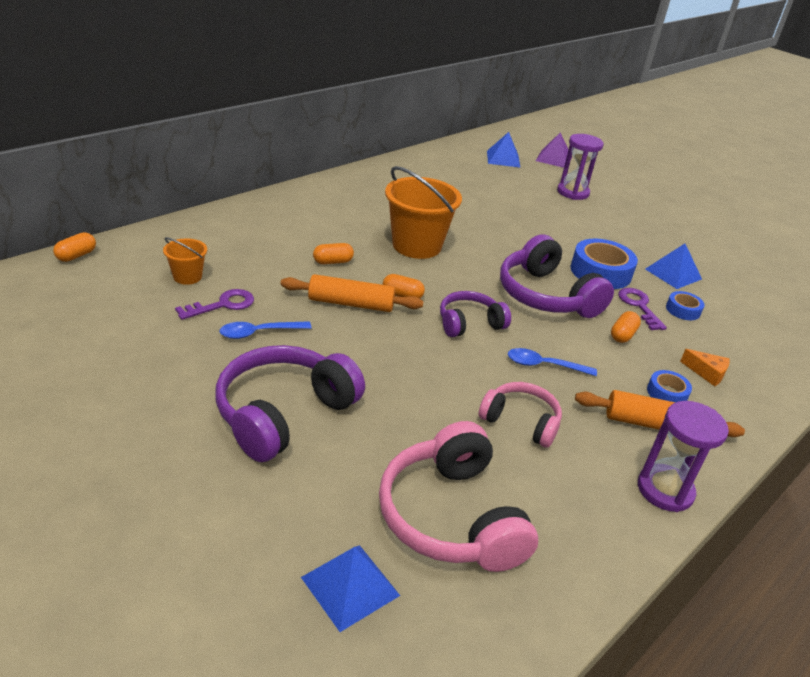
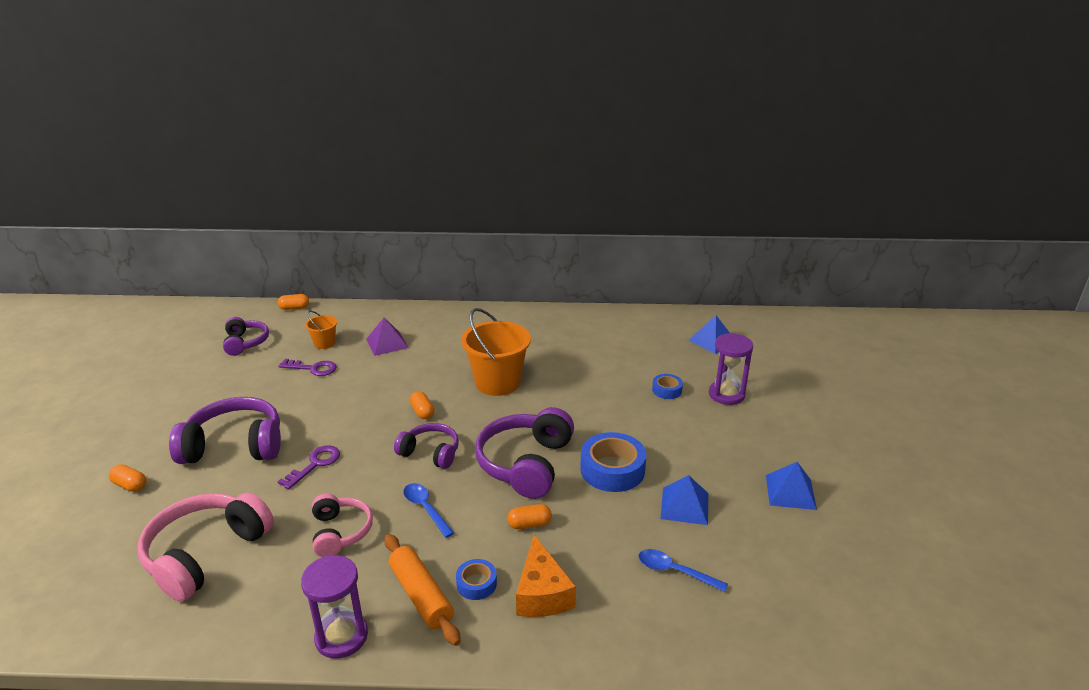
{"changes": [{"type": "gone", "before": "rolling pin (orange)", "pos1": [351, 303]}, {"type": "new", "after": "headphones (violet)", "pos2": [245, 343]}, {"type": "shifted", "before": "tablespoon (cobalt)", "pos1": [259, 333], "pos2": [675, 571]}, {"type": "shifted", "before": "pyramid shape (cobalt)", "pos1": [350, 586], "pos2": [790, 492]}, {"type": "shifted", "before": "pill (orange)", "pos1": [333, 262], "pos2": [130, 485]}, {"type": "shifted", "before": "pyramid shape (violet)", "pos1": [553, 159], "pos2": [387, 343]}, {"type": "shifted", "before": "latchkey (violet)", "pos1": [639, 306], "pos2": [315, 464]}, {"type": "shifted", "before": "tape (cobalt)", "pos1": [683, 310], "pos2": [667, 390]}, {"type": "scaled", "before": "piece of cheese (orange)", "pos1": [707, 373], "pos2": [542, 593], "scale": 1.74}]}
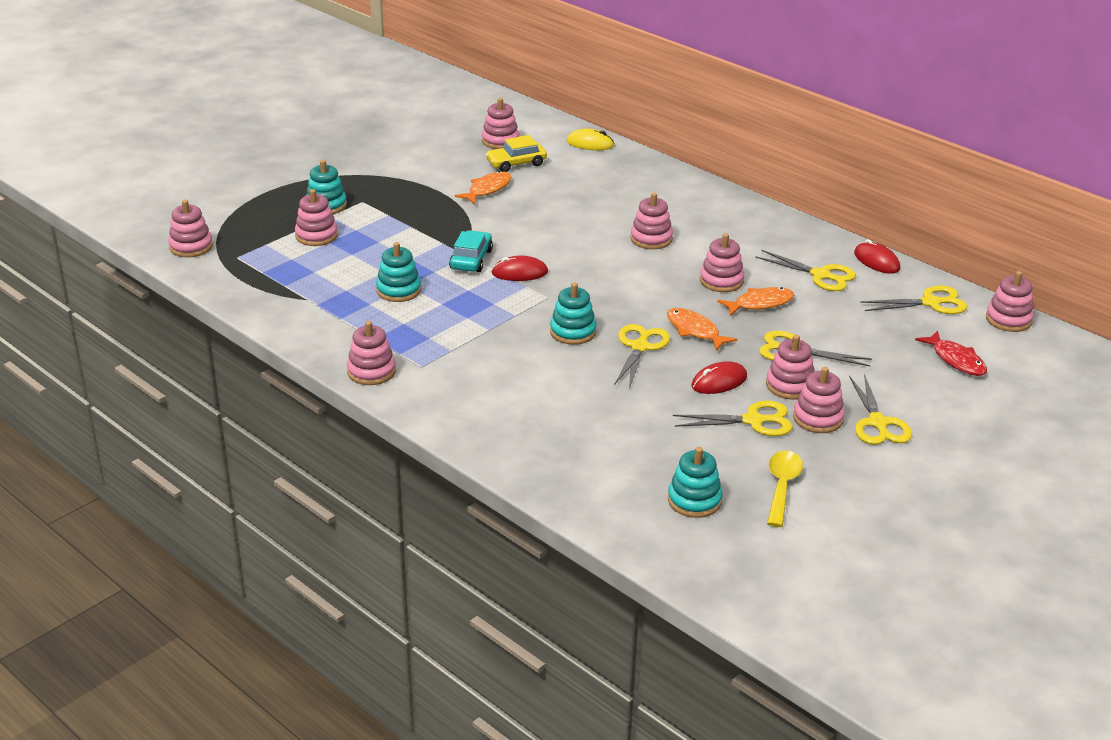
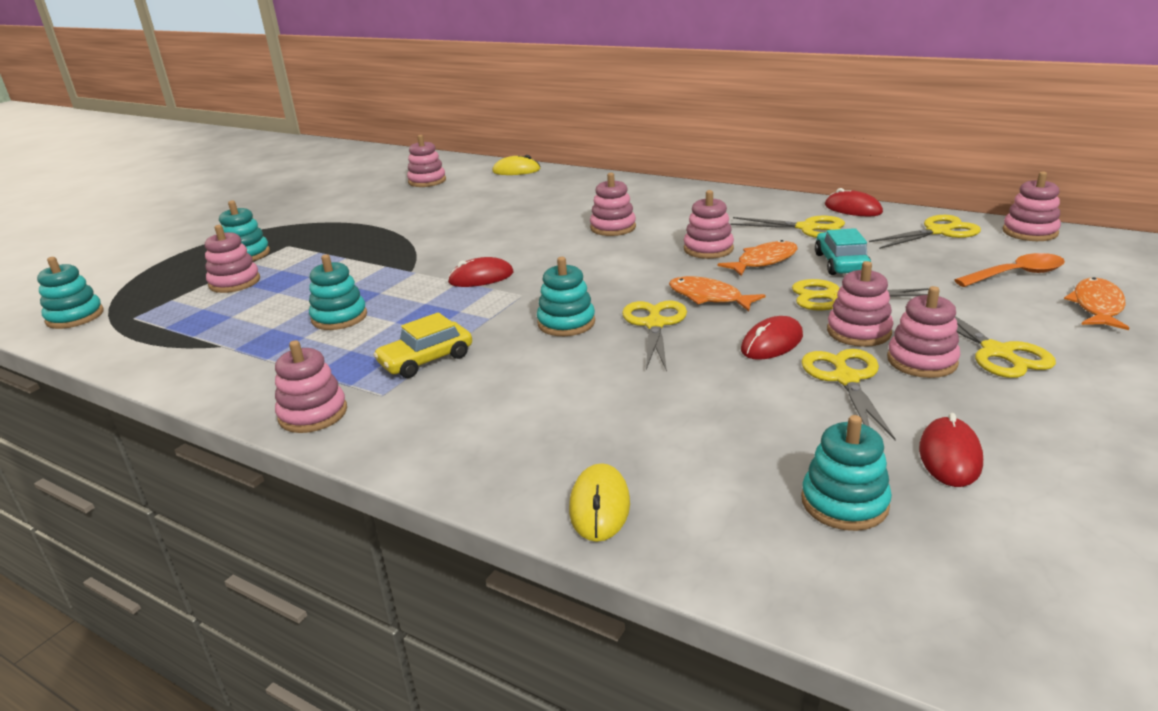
{"changes": [{"type": "new", "after": "computer mouse (yellow)", "pos2": [599, 506]}, {"type": "shifted", "before": "toy car (aqua)", "pos1": [471, 259], "pos2": [841, 263]}, {"type": "shifted", "before": "fish (orange)", "pos1": [487, 189], "pos2": [1097, 306]}, {"type": "shifted", "before": "toy car (yellow)", "pos1": [516, 163], "pos2": [426, 360]}, {"type": "swapped", "before": "tablespoon (yellow)", "after": "computer mouse (crimson)", "pos1": [782, 487], "pos2": [950, 456]}, {"type": "swapped", "before": "fish (crimson)", "after": "tablespoon (orange)", "pos1": [956, 360], "pos2": [1016, 274]}, {"type": "repainted", "before": "stacking toy (rose-pink)", "after": "stacking toy (aqua)", "pos1": [191, 247], "pos2": [75, 317]}, {"type": "rotated", "before": "scissors (yellow)", "pos1": [753, 421], "pos2": [846, 379], "turn": -75}]}
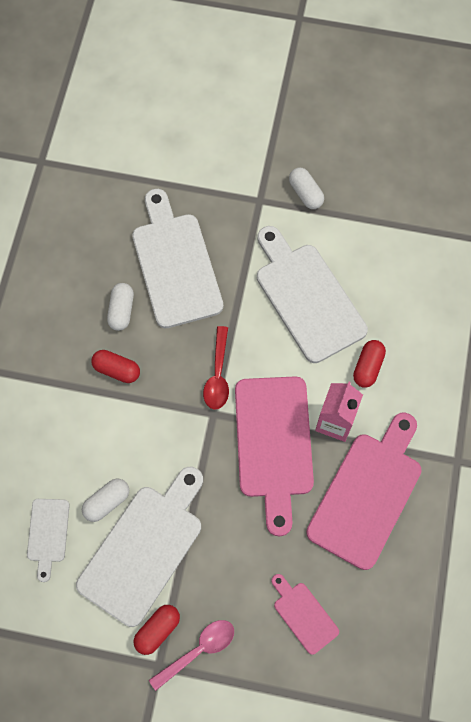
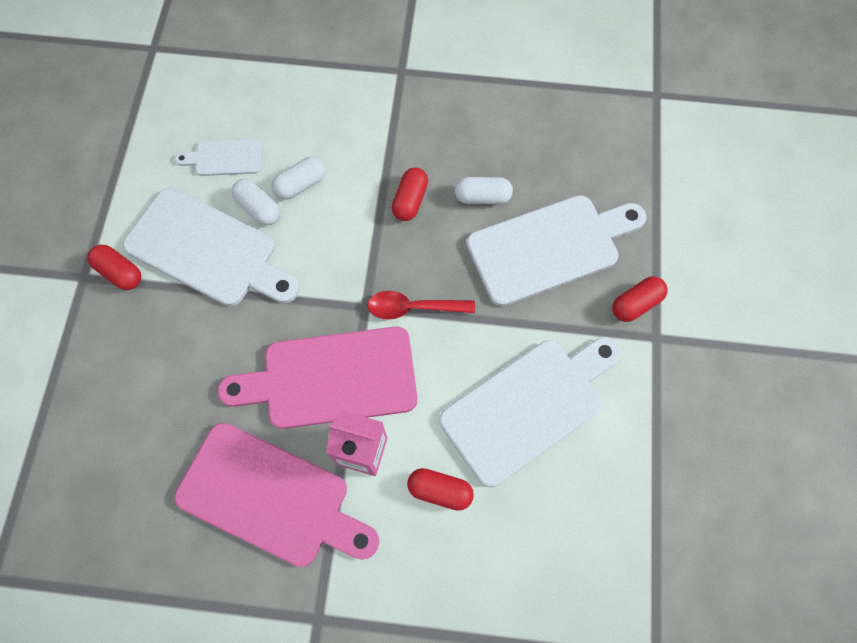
{"changes": [{"type": "gone", "before": "tablespoon (rose-pink)", "pos1": [198, 650]}, {"type": "gone", "before": "bread board (rose-pink)", "pos1": [303, 615]}, {"type": "new", "after": "pill (crimson)", "pos2": [635, 304]}, {"type": "shifted", "before": "pill (pure white)", "pos1": [305, 193], "pos2": [300, 185]}]}
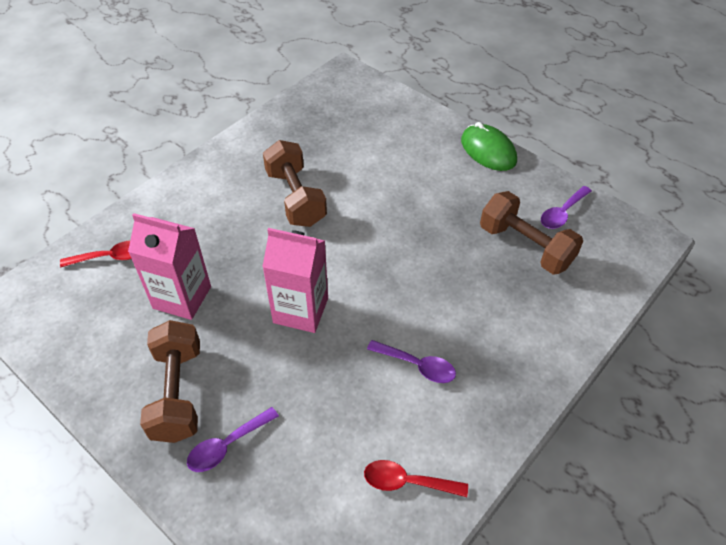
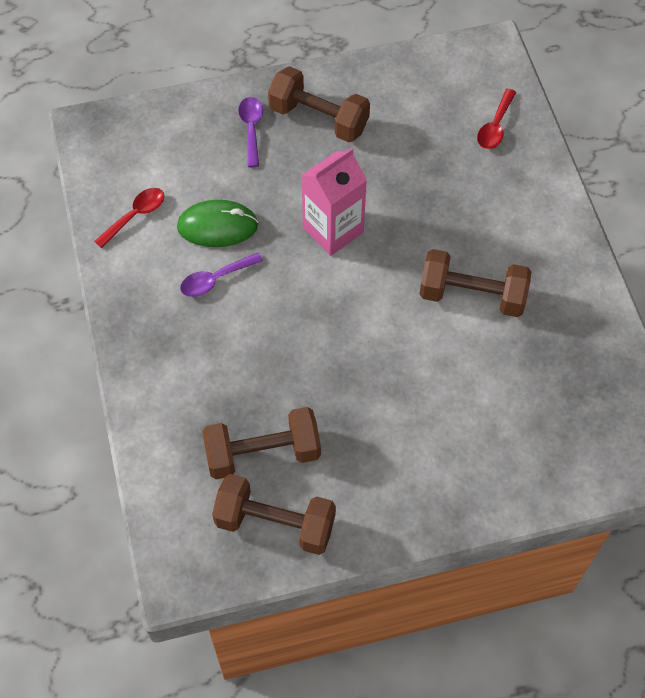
{"changes": [{"type": "gone", "before": "milk carton (rose-pink)", "pos1": [182, 297]}, {"type": "shifted", "before": "computer mouse (leaf-green)", "pos1": [488, 150], "pos2": [217, 226]}, {"type": "swapped", "before": "tablespoon (violet)", "after": "dumbbell (russet)", "pos1": [562, 213], "pos2": [275, 523]}]}
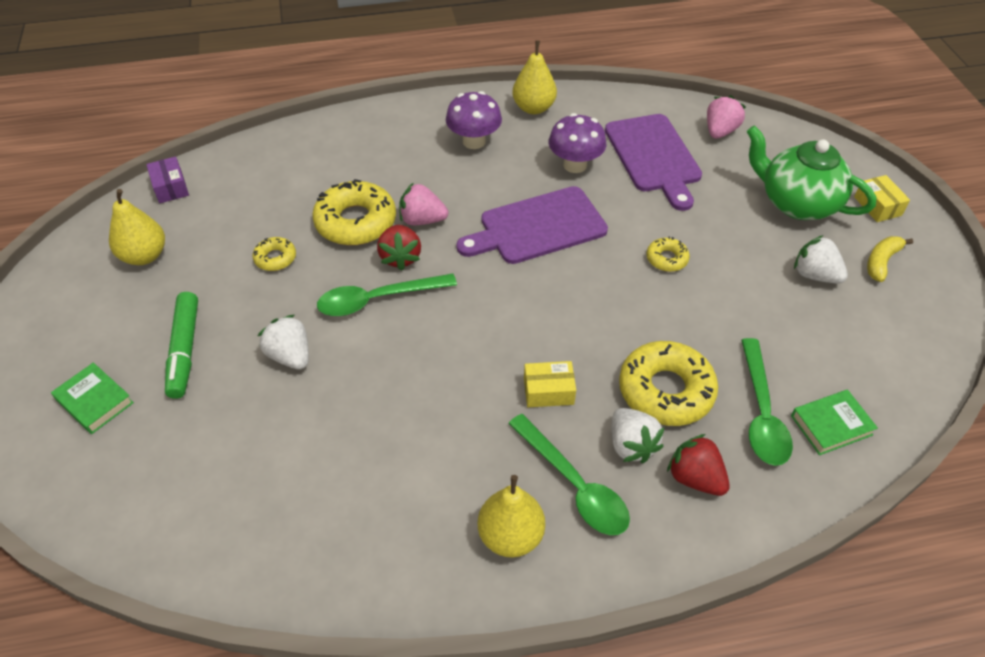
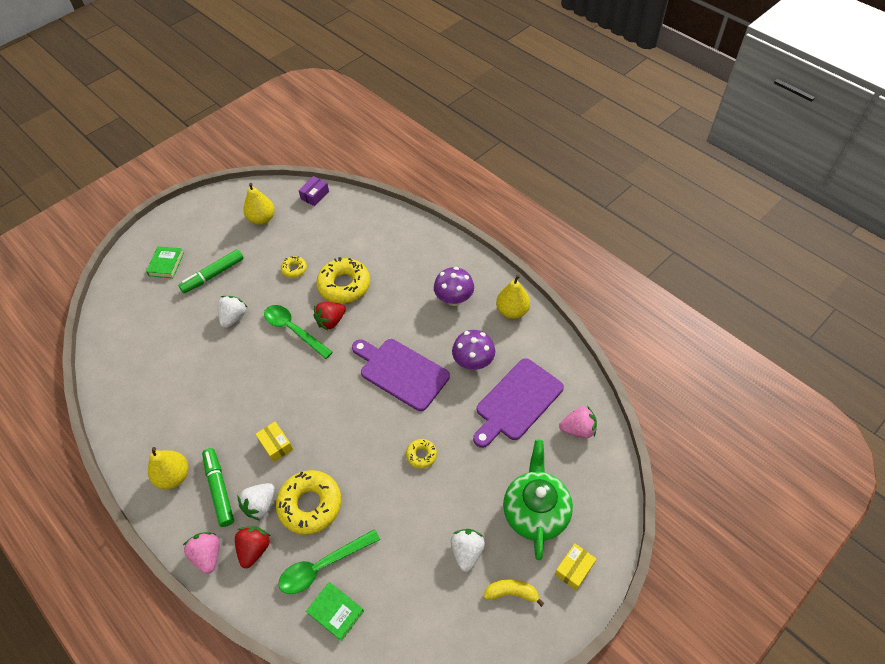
{"changes": [{"type": "shifted", "before": "berry (rose-pink)", "pos1": [422, 220], "pos2": [208, 555]}, {"type": "swapped", "before": "tablespoon (leaf-green)", "after": "marker (leaf-green)", "pos1": [574, 485], "pos2": [219, 489]}]}
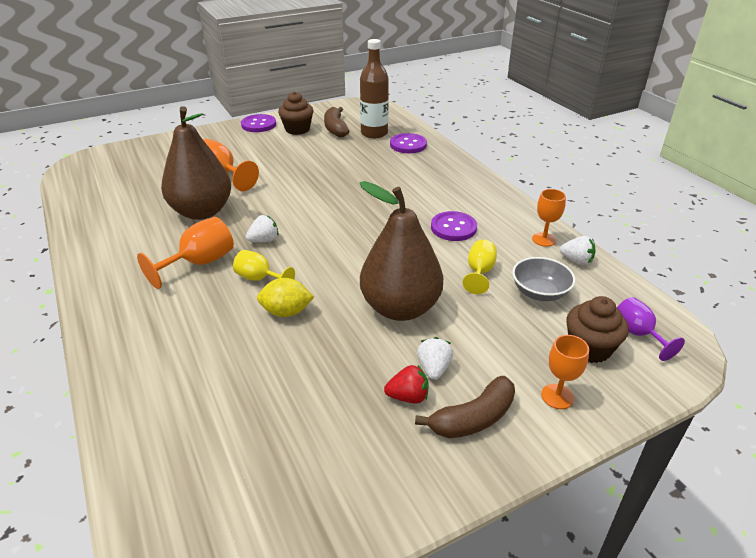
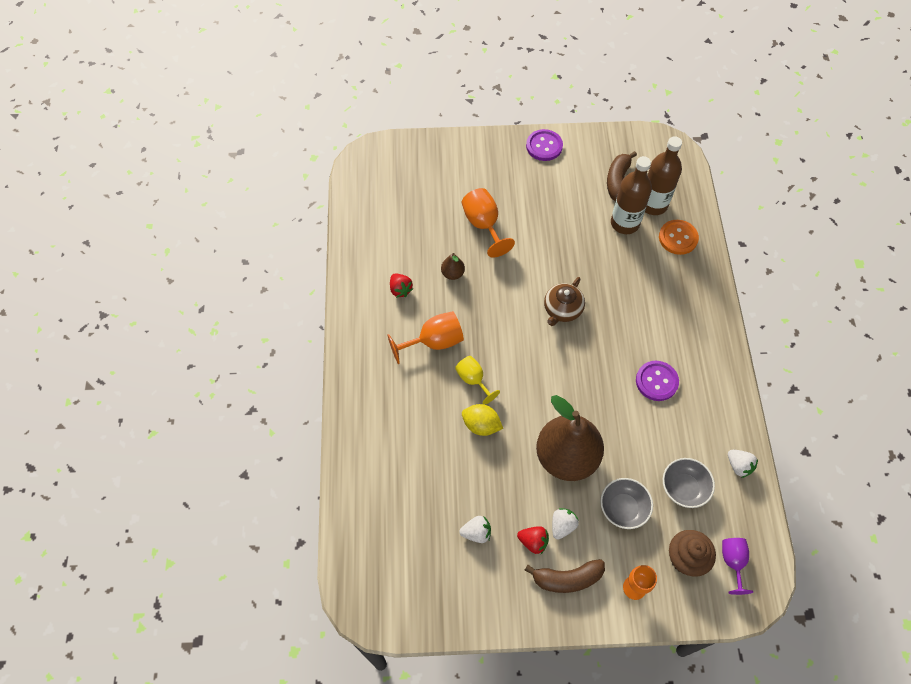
{"changes": [{"type": "gone", "before": "muffin (russet)", "pos1": [297, 129]}, {"type": "gone", "before": "chalice (yellow)", "pos1": [479, 272]}, {"type": "gone", "before": "chalice (orange)", "pos1": [544, 239]}, {"type": "new", "after": "berry (crimson)", "pos2": [400, 289]}, {"type": "new", "after": "teapot (russet)", "pos2": [562, 309]}, {"type": "new", "after": "deep dish (gray)", "pos2": [623, 508]}, {"type": "new", "after": "drink bottle (russet)", "pos2": [625, 223]}, {"type": "shifted", "before": "berry (pure white)", "pos1": [264, 240], "pos2": [476, 533]}, {"type": "repainted", "before": "button (violet)", "after": "button (orange)", "pos1": [408, 145], "pos2": [678, 238]}, {"type": "scaled", "before": "pear (russet)", "pos1": [202, 212], "pos2": [452, 273], "scale": 0.4}]}
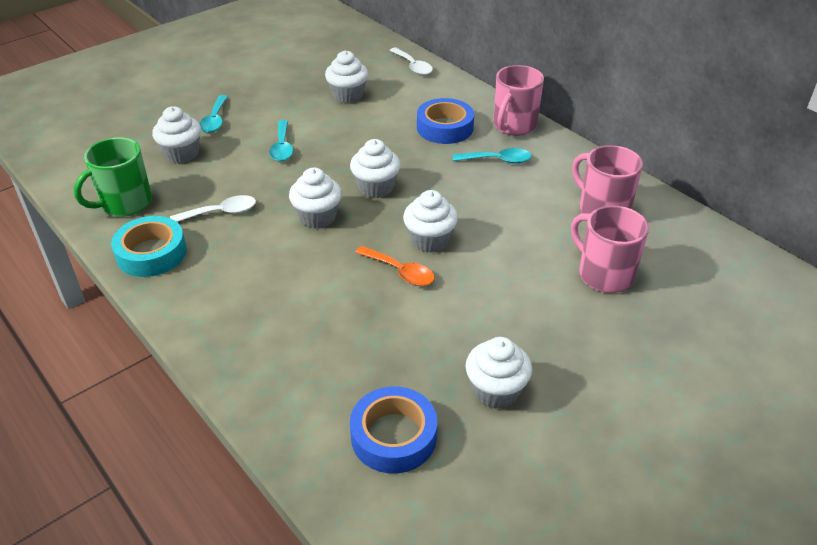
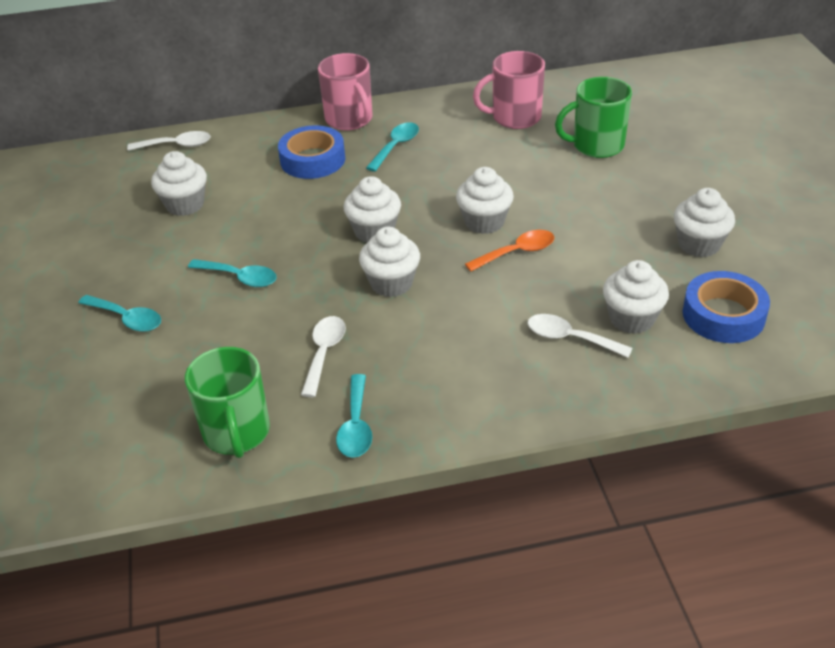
{"changes": [{"type": "new", "after": "tablespoon (pure white)", "pos2": [570, 338]}, {"type": "shifted", "before": "muffin (pure white)", "pos1": [182, 154], "pos2": [631, 318]}, {"type": "swapped", "before": "tape (aqua)", "after": "tablespoon (aqua)", "pos1": [151, 253], "pos2": [356, 426]}, {"type": "repainted", "before": "mug (rose-pink)", "after": "mug (leaf-green)", "pos1": [604, 274], "pos2": [596, 146]}]}
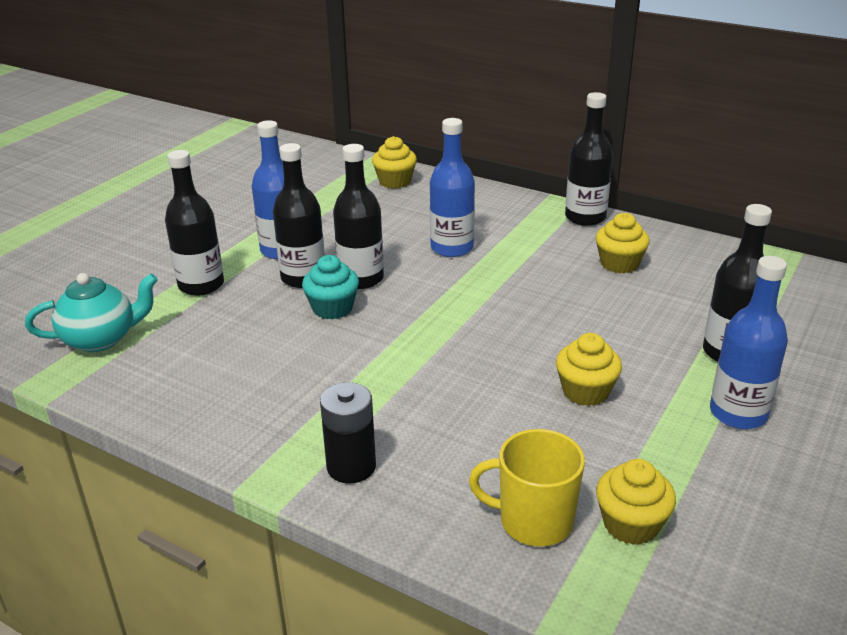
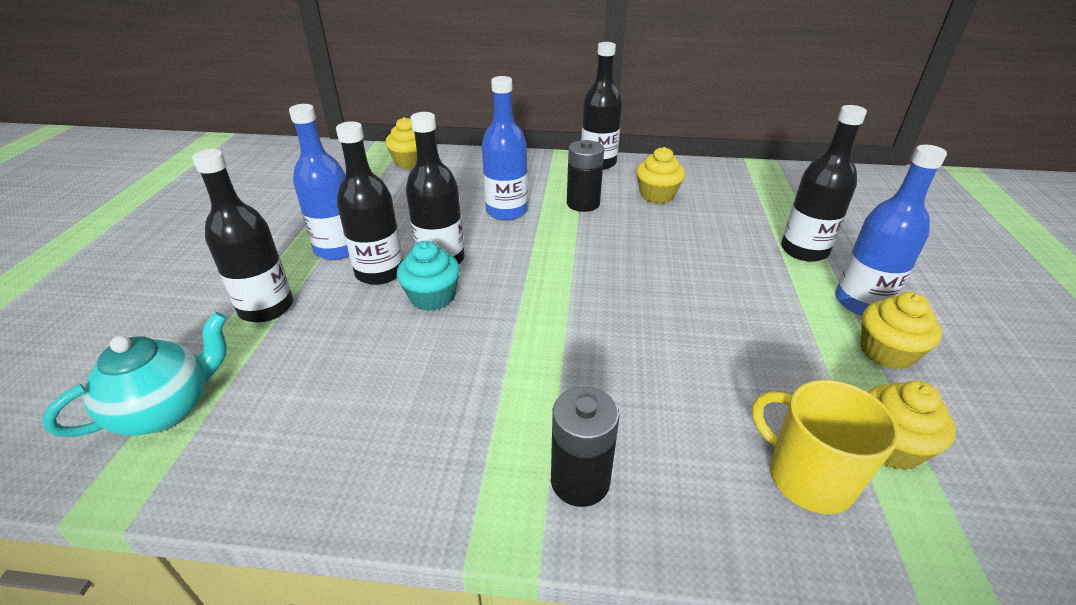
{"changes": [{"type": "new", "after": "AA battery (ebony)", "pos2": [583, 204]}, {"type": "shifted", "before": "muffin (yellow)", "pos1": [585, 391], "pos2": [886, 352]}, {"type": "rotated", "before": "mug (yellow)", "pos1": [534, 521], "pos2": [808, 477], "turn": 60}]}
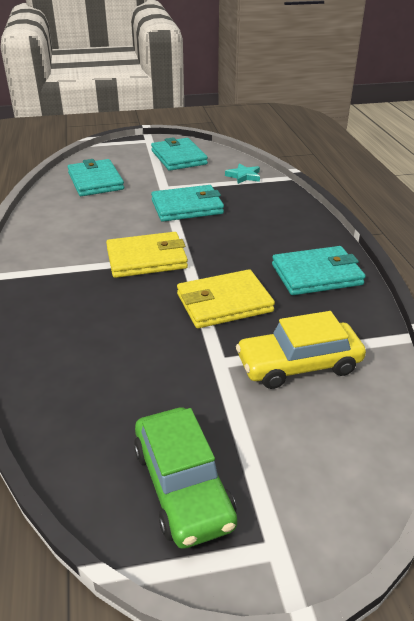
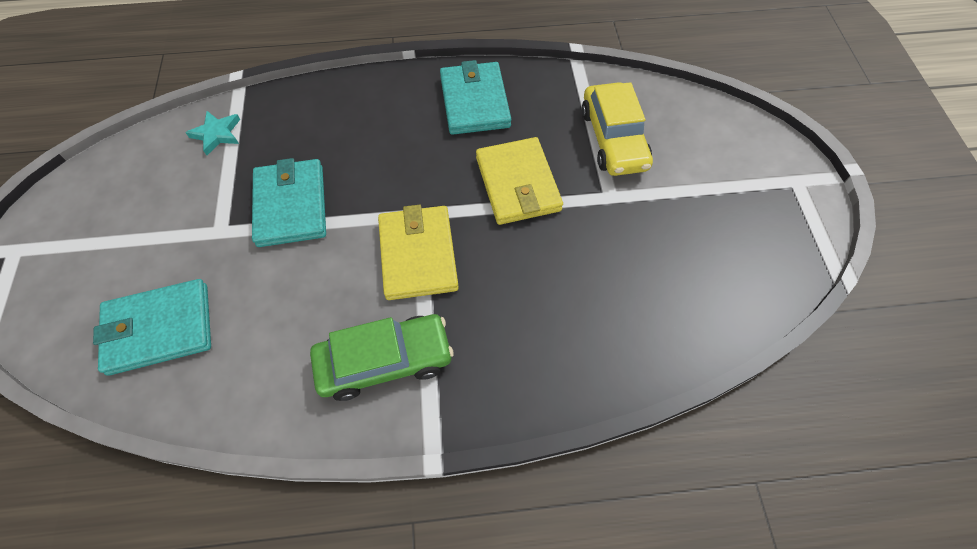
{"changes": [{"type": "gone", "before": "card wallet (aqua)", "pos1": [179, 157]}, {"type": "shifted", "before": "toy car (leaf-green)", "pos1": [182, 486], "pos2": [384, 361]}]}
